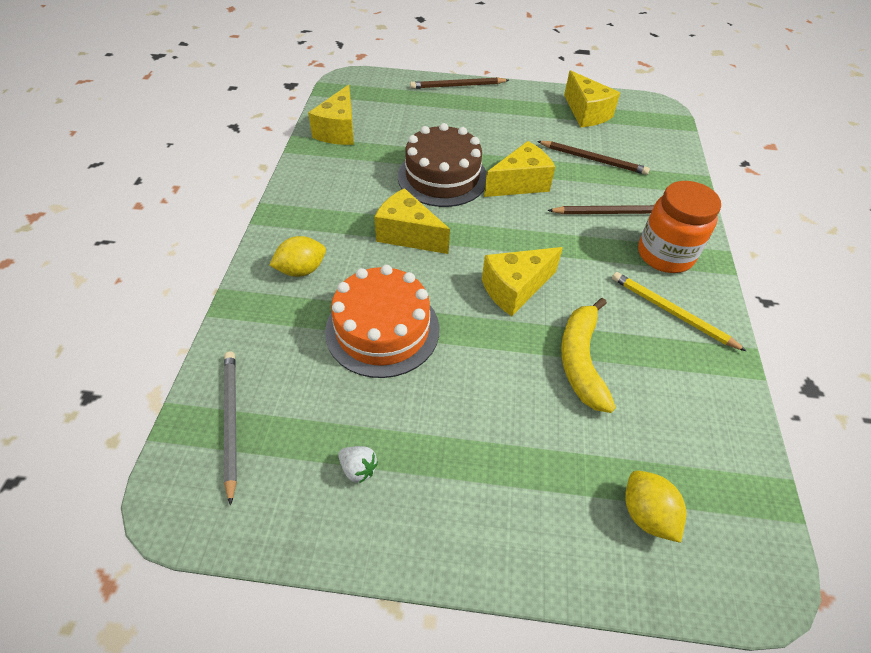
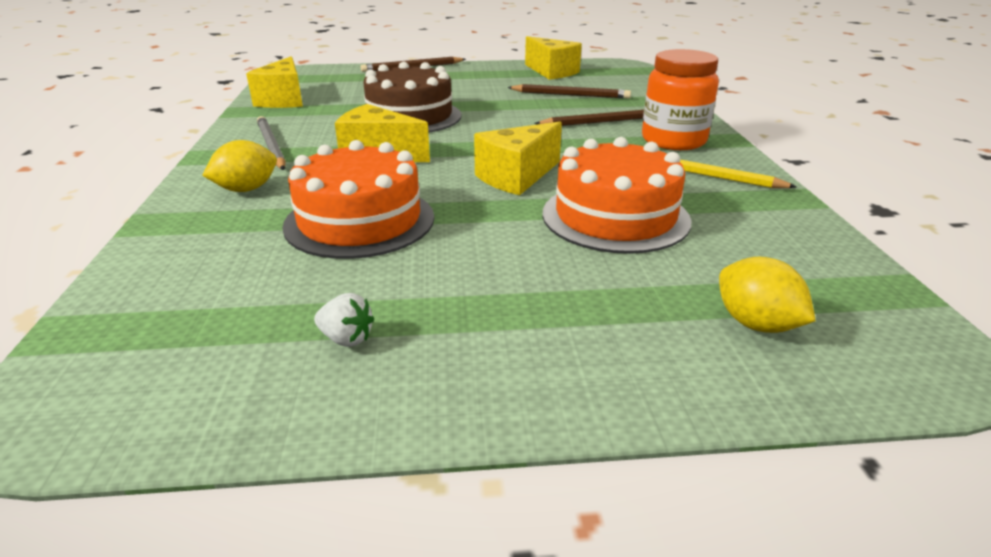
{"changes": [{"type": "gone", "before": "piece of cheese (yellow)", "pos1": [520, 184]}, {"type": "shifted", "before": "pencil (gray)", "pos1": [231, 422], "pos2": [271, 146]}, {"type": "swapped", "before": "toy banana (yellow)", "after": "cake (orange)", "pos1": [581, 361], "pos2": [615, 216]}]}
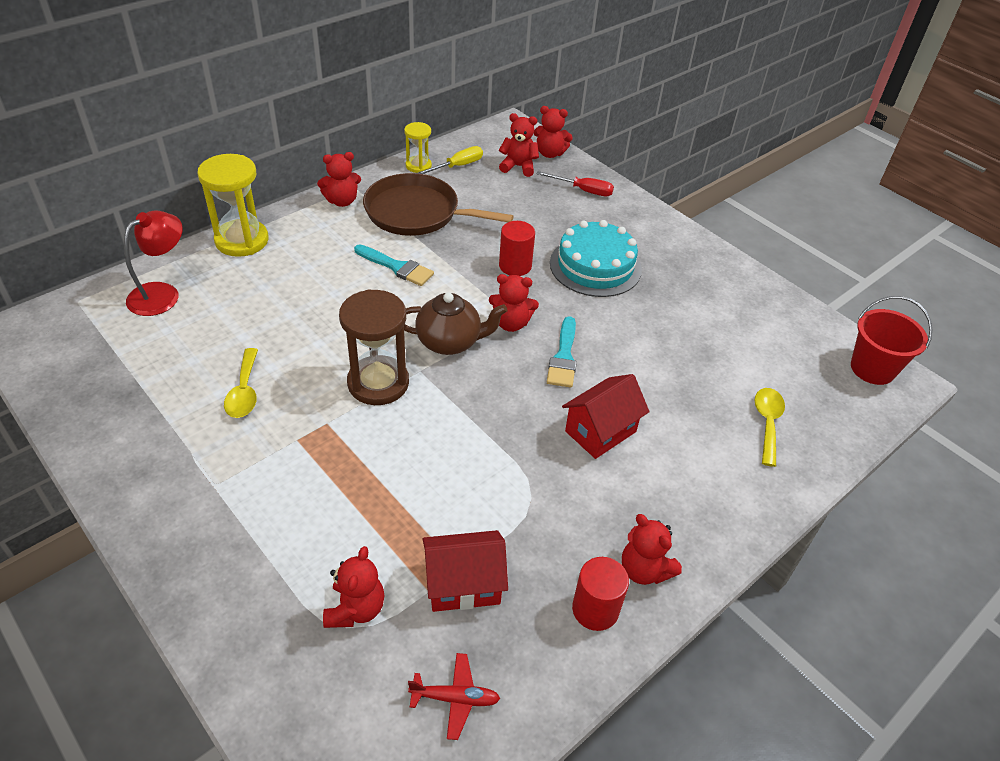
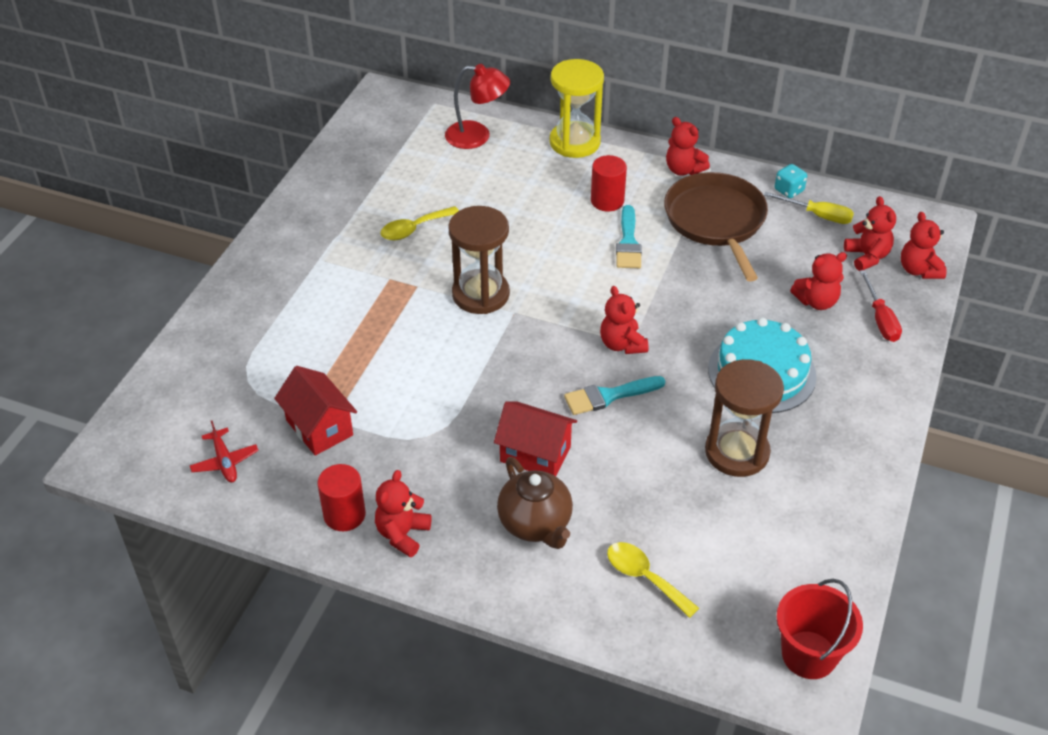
{"changes": [{"type": "new", "after": "sand timer (russet)", "pos2": [737, 452]}, {"type": "shifted", "before": "stuffed bear (crimson)", "pos1": [355, 609], "pos2": [816, 301]}, {"type": "shifted", "before": "teapot (russet)", "pos1": [450, 342], "pos2": [536, 524]}, {"type": "shifted", "before": "cylinder shape (crimson)", "pos1": [515, 266], "pos2": [607, 201]}, {"type": "swapped", "before": "sand timer (yellow)", "after": "die (aqua)", "pos1": [418, 166], "pos2": [789, 190]}, {"type": "rotated", "before": "tablespoon (yellow)", "pos1": [767, 423], "pos2": [644, 577], "turn": -120}]}
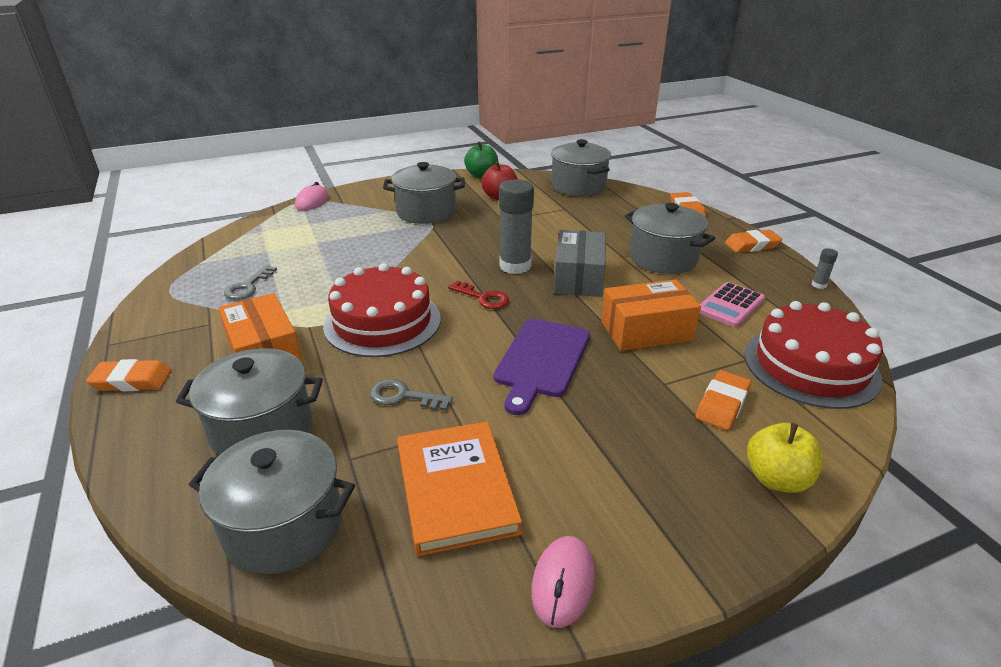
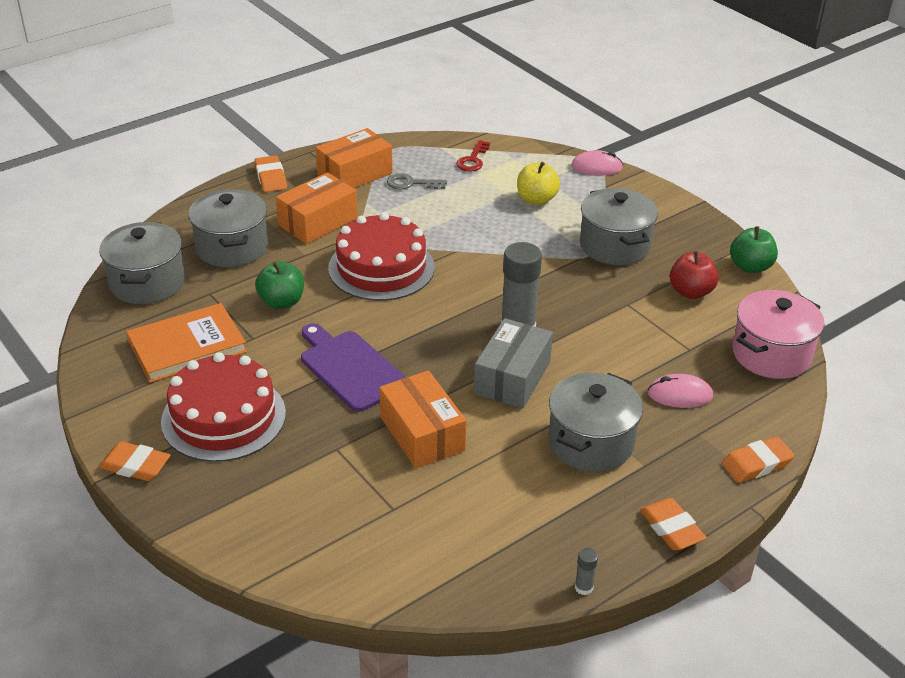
{"changes": [{"type": "gone", "before": "adding machine (rose-pink)", "pos1": [730, 305]}, {"type": "new", "after": "parcel (orange)", "pos2": [355, 174]}, {"type": "shifted", "before": "latchkey (crimson)", "pos1": [483, 298], "pos2": [473, 160]}, {"type": "shifted", "before": "computer mouse (rose-pink)", "pos1": [563, 583], "pos2": [679, 394]}, {"type": "shifted", "before": "gum eraser (orange)", "pos1": [722, 404], "pos2": [135, 465]}, {"type": "shifted", "before": "cake (crimson)", "pos1": [811, 366], "pos2": [223, 417]}, {"type": "shifted", "before": "toy apple (yellow)", "pos1": [776, 479], "pos2": [536, 199]}, {"type": "swapped", "before": "latchkey (gray)", "after": "toy apple (leaf-green)", "pos1": [404, 396], "pos2": [282, 302]}, {"type": "repainted", "before": "cooking pot (gray)", "after": "cooking pot (rose-pink)", "pos1": [578, 186], "pos2": [771, 354]}, {"type": "rotated", "before": "bread board (violet)", "pos1": [541, 360], "pos2": [350, 368], "turn": 45}, {"type": "rotated", "before": "parcel (gray)", "pos1": [579, 277], "pos2": [512, 377], "turn": -60}]}
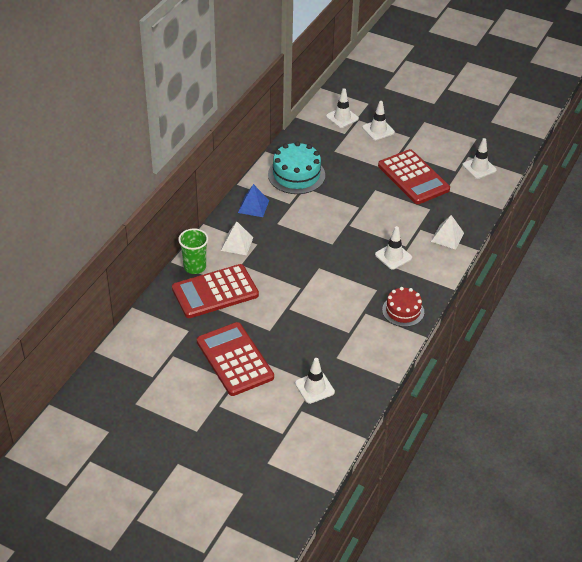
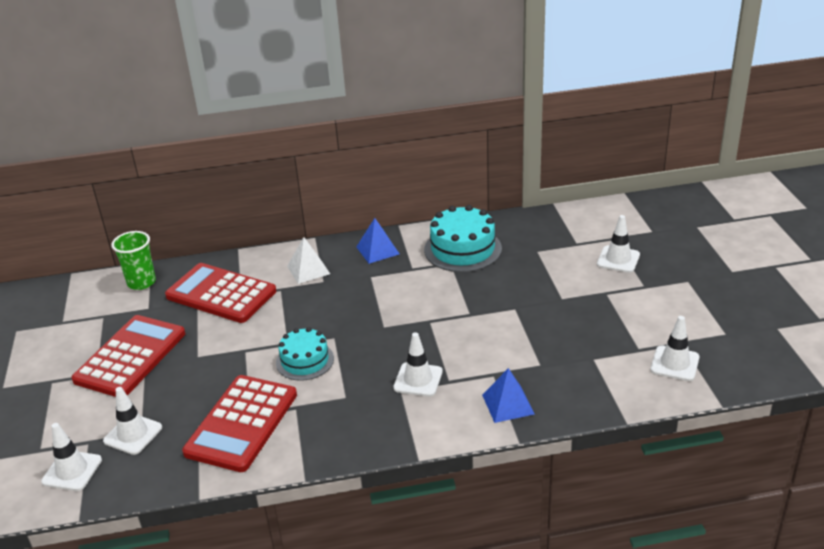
{"changes": [{"type": "gone", "before": "cake (crimson)", "pos1": [403, 311]}, {"type": "new", "after": "cake (aqua)", "pos2": [305, 360]}, {"type": "shifted", "before": "tumbler (leaf-green)", "pos1": [195, 267], "pos2": [141, 282]}, {"type": "shifted", "before": "traffic cone (pure white)", "pos1": [342, 117], "pos2": [72, 471]}, {"type": "shifted", "before": "adding machine (crimson)", "pos1": [413, 177], "pos2": [242, 423]}, {"type": "repainted", "before": "pyramid shape (pure white)", "after": "pyramid shape (cobalt)", "pos1": [447, 237], "pos2": [508, 404]}]}
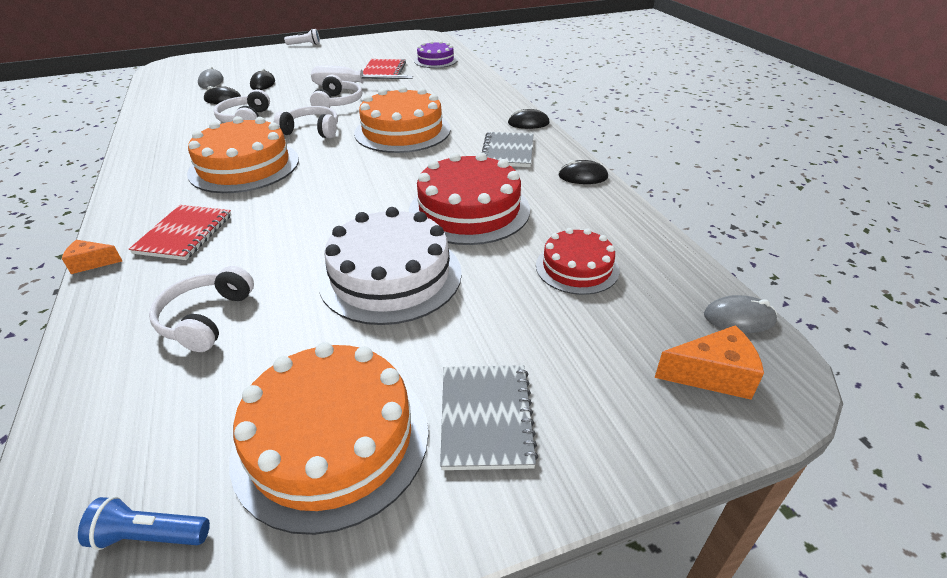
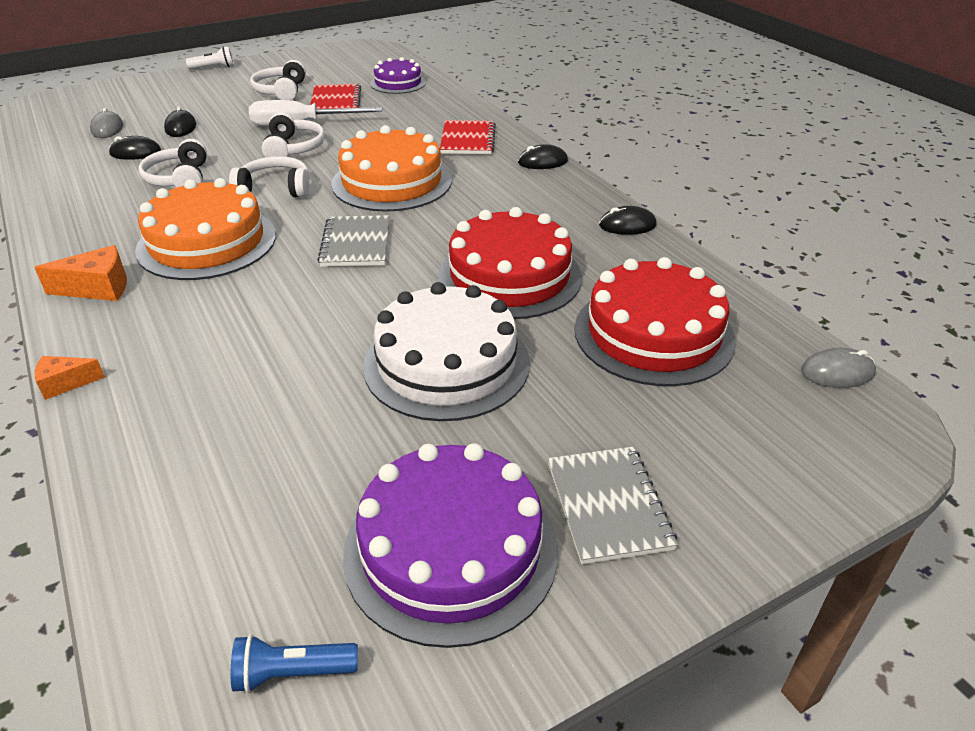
{"changes": [{"type": "shifted", "before": "notepad (crimson)", "pos1": [184, 234], "pos2": [468, 140]}, {"type": "shifted", "before": "headphones (pure white)", "pos1": [206, 318], "pos2": [281, 91]}, {"type": "shifted", "before": "notepad (gray)", "pos1": [507, 151], "pos2": [356, 243]}, {"type": "shifted", "before": "piece of cheese (orange)", "pos1": [712, 375], "pos2": [98, 288]}, {"type": "repainted", "before": "cake (orange)", "after": "cake (violet)", "pos1": [331, 439], "pos2": [451, 549]}, {"type": "scaled", "before": "cake (crimson)", "pos1": [577, 267], "pos2": [653, 334], "scale": 1.69}]}
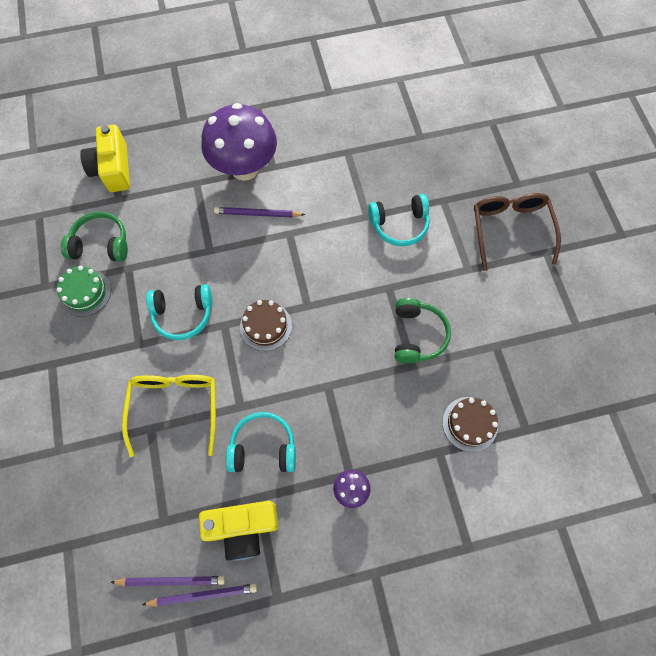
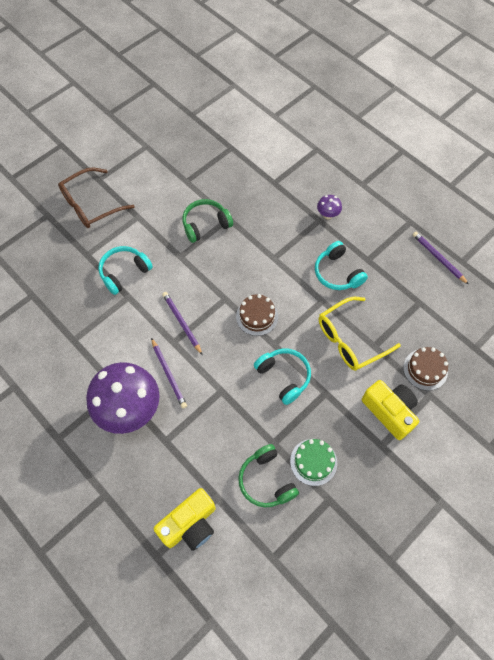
{"changes": [{"type": "shifted", "before": "pencil (violet)", "pos1": [171, 580], "pos2": [182, 323]}, {"type": "shifted", "before": "photo camera (yellow)", "pos1": [243, 528], "pos2": [389, 411]}, {"type": "shifted", "before": "cake (russet)", "pos1": [470, 424], "pos2": [425, 369]}, {"type": "rotated", "before": "headphones (aqua)", "pos1": [399, 225], "pos2": [124, 272], "turn": -90}]}
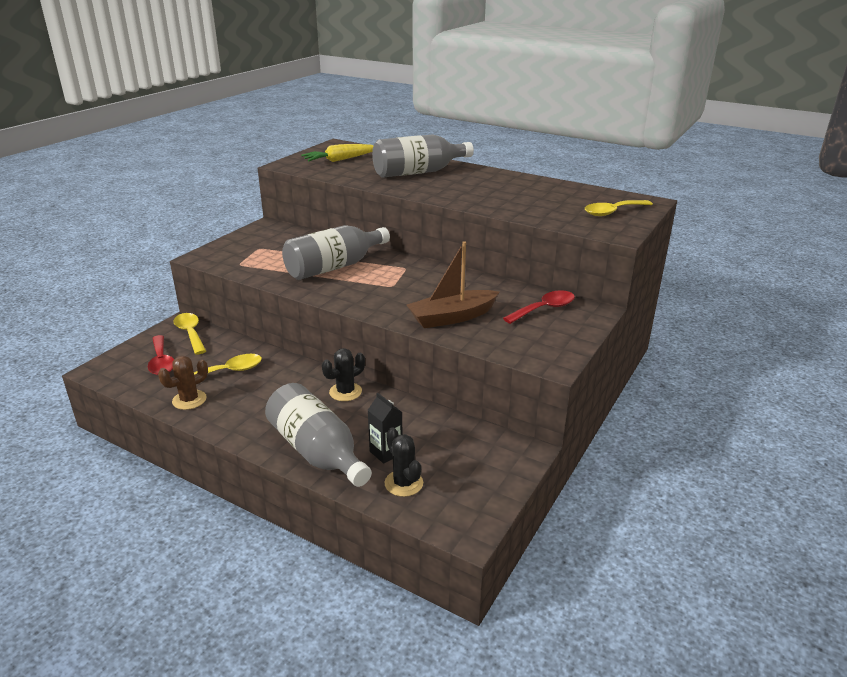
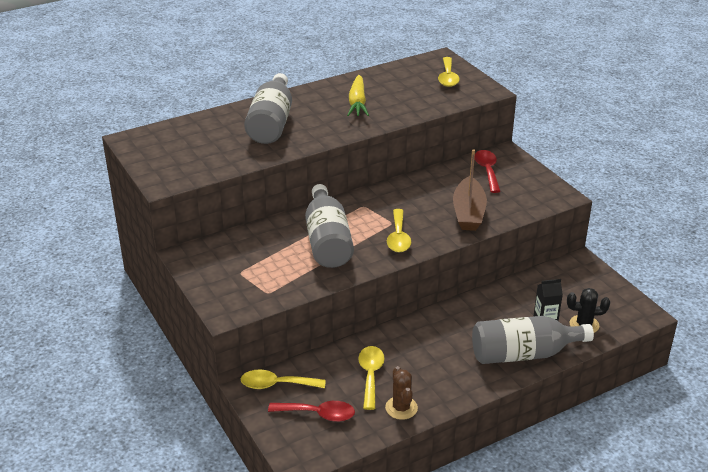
{"changes": [{"type": "gone", "before": "cactus (ebony)", "pos1": [345, 392]}, {"type": "new", "after": "tablespoon (yellow)", "pos2": [398, 237]}, {"type": "shifted", "before": "toy carrot (yellow)", "pos1": [340, 160], "pos2": [357, 103]}]}
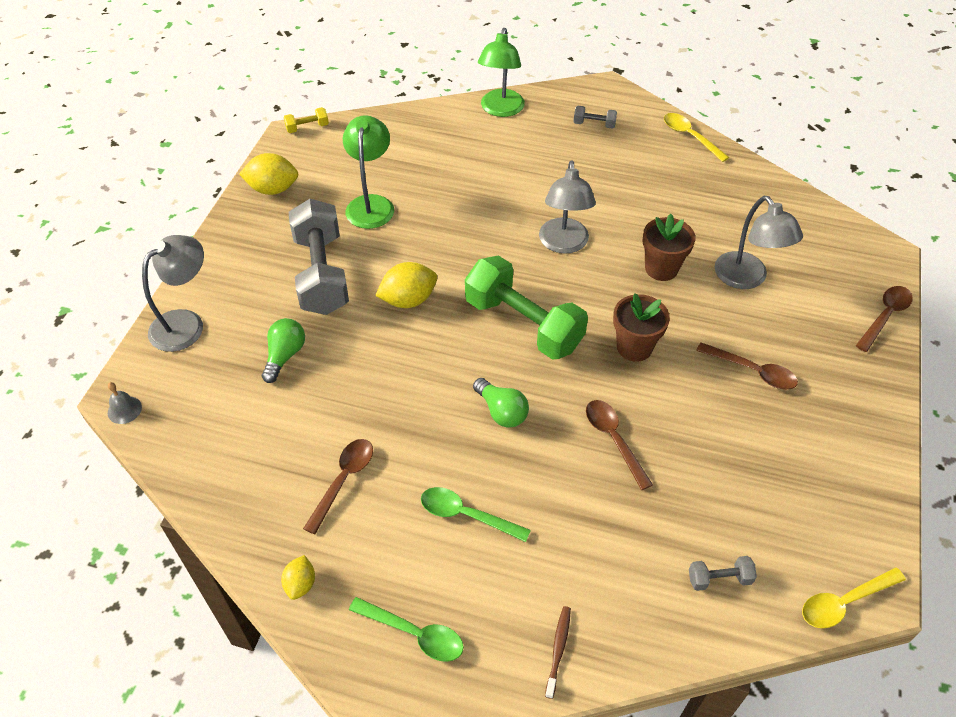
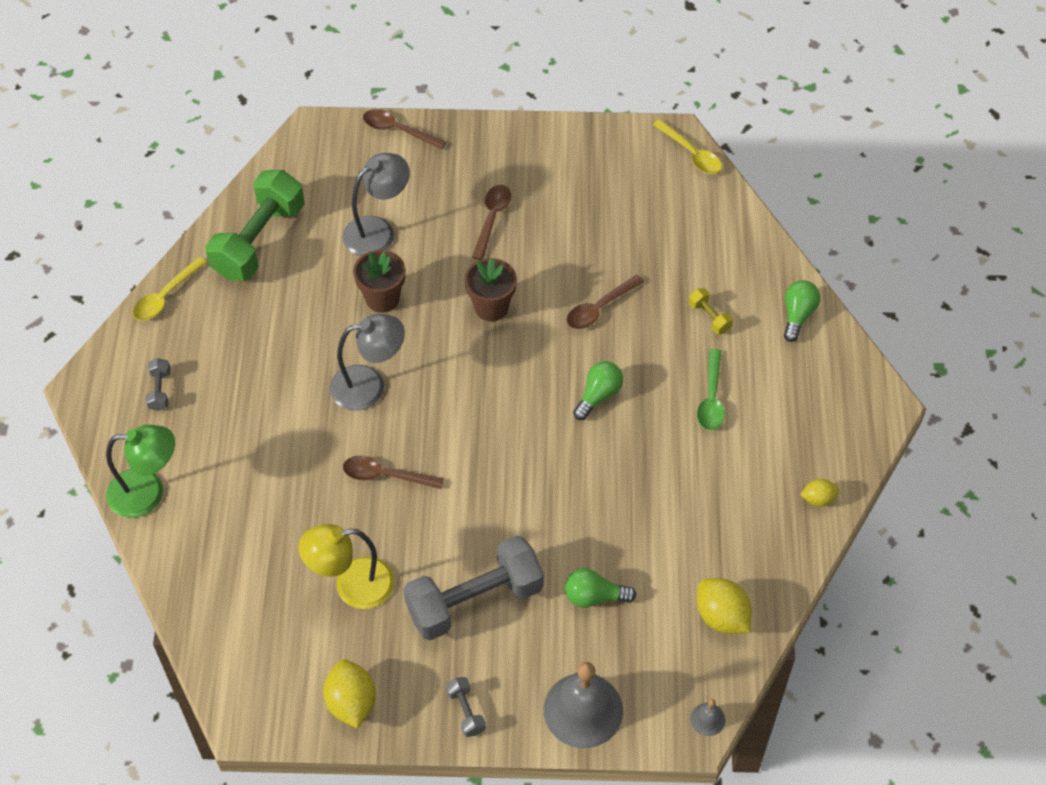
{"changes": [{"type": "gone", "before": "tablespoon (leaf-green)", "pos1": [414, 633]}, {"type": "shifted", "before": "dumbbell (yellow)", "pos1": [307, 127], "pos2": [709, 317]}, {"type": "shifted", "before": "tablespoon (russet)", "pos1": [343, 480], "pos2": [385, 475]}, {"type": "shifted", "before": "lemon (yellow)", "pos1": [408, 300], "pos2": [721, 616]}, {"type": "shifted", "before": "dumbbell (leaf-green)", "pos1": [523, 324], "pos2": [259, 241]}, {"type": "shifted", "before": "dumbbell (gray)", "pos1": [719, 579], "pos2": [466, 711]}, {"type": "swapped", "before": "lamp (gray)", "after": "school bell (gray)", "pos1": [186, 323], "pos2": [583, 710]}, {"type": "swapped", "before": "tooth brush (russet)", "after": "light bulb (leaf-green)", "pos1": [558, 649], "pos2": [797, 315]}, {"type": "repainted", "before": "lamp (leaf-green)", "after": "lamp (yellow)", "pos1": [371, 204], "pos2": [352, 586]}]}
